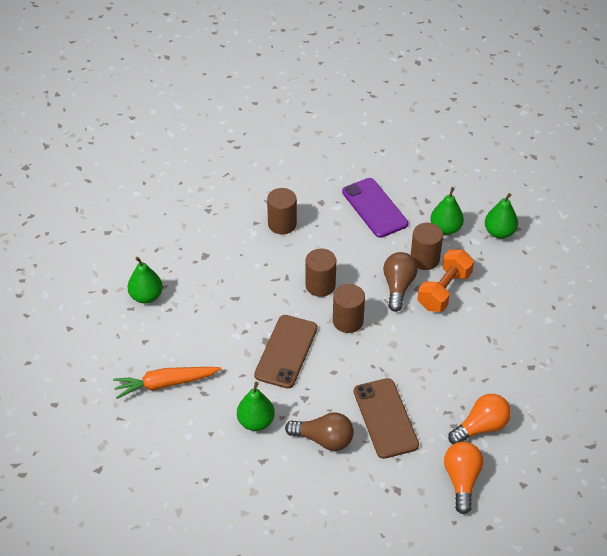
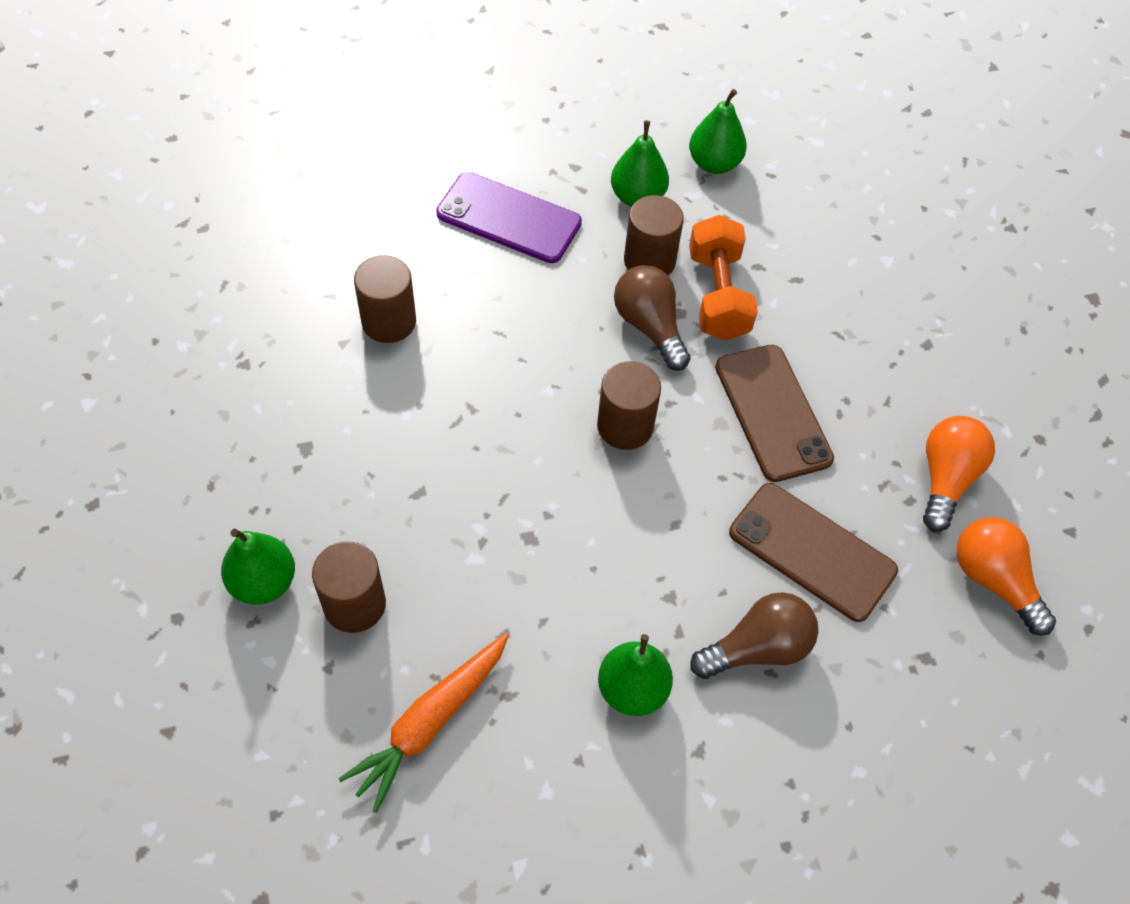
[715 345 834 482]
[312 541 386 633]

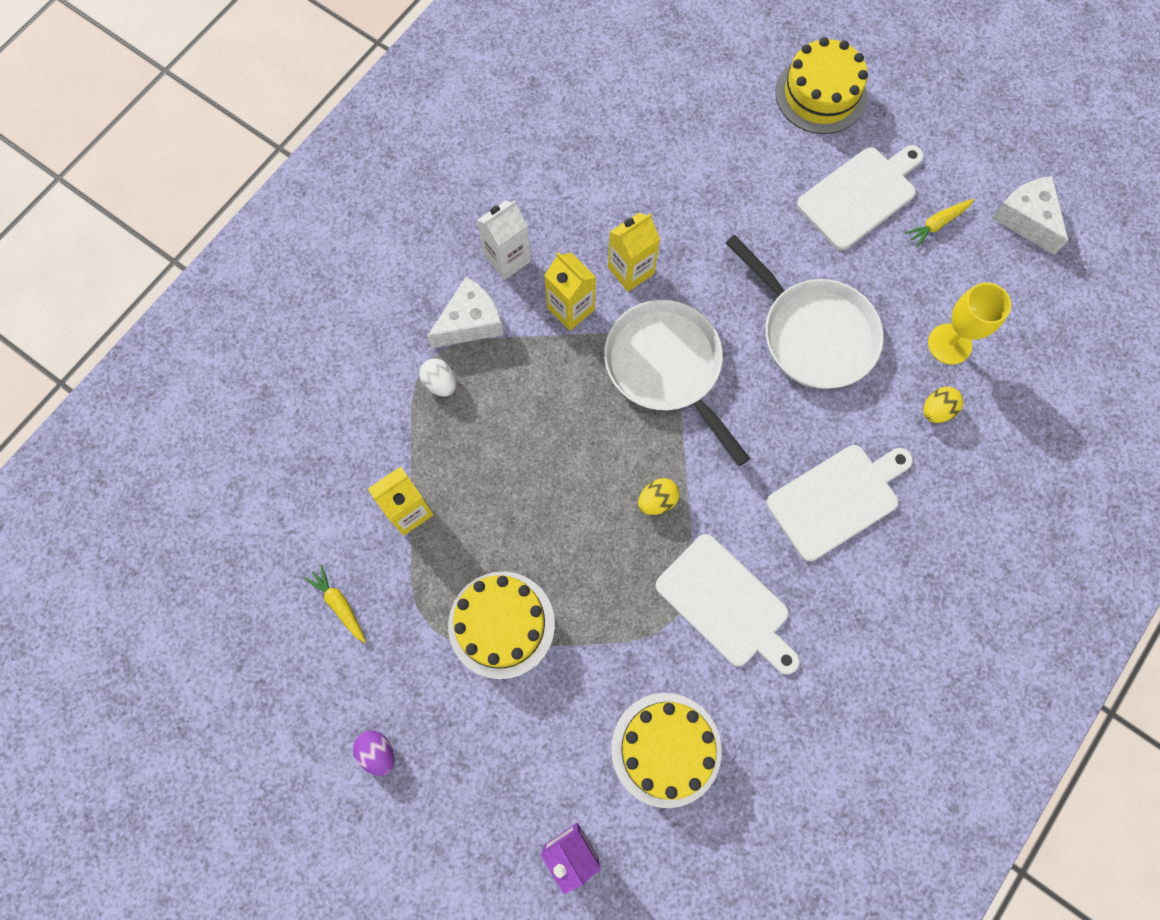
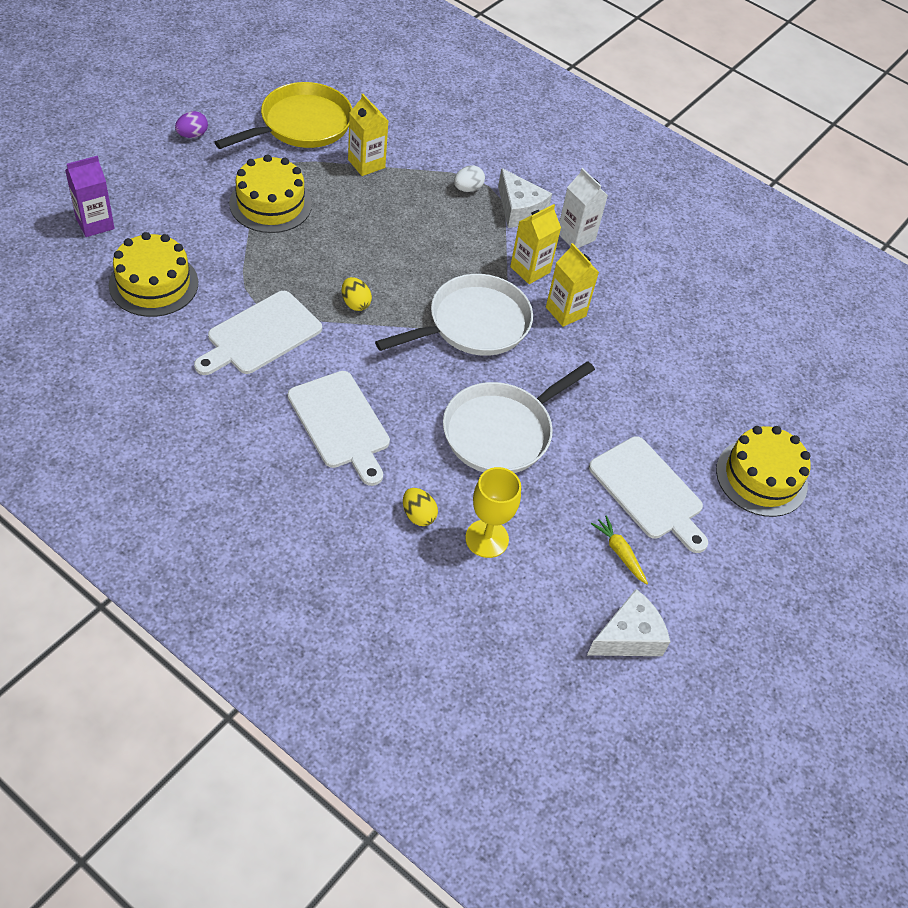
[215 82 352 149]

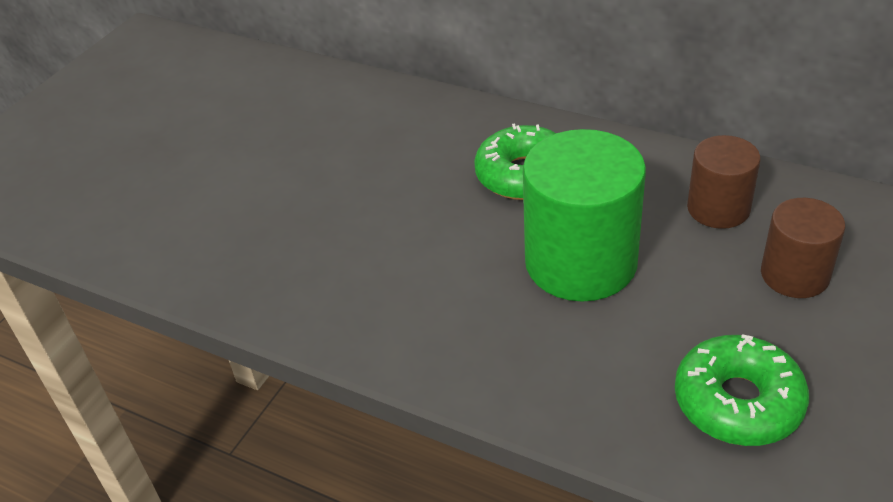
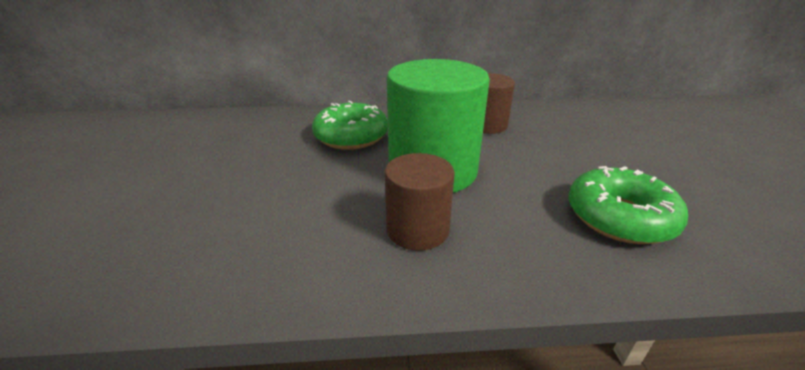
[385 153 455 251]

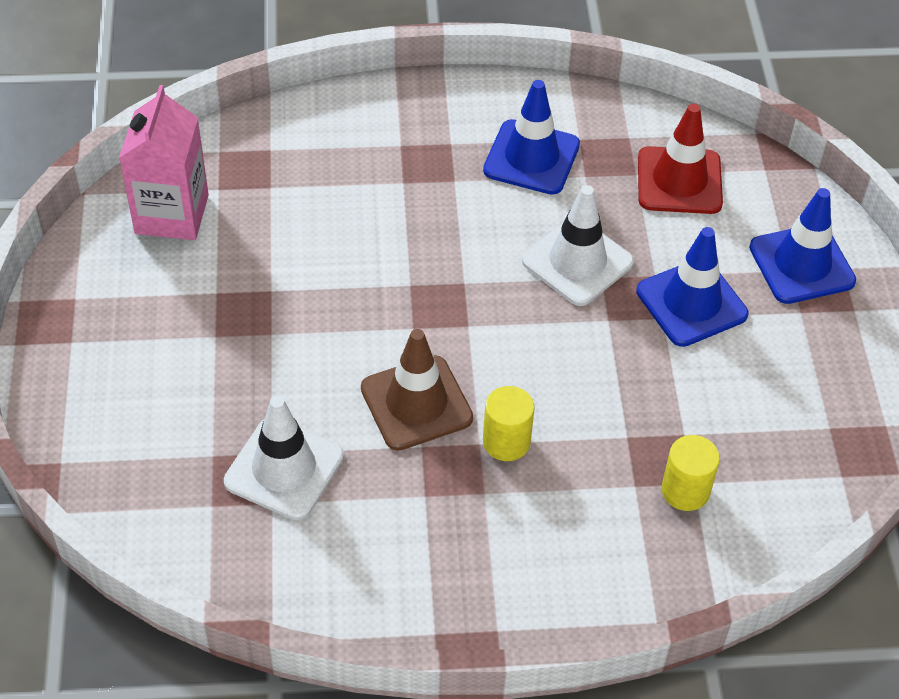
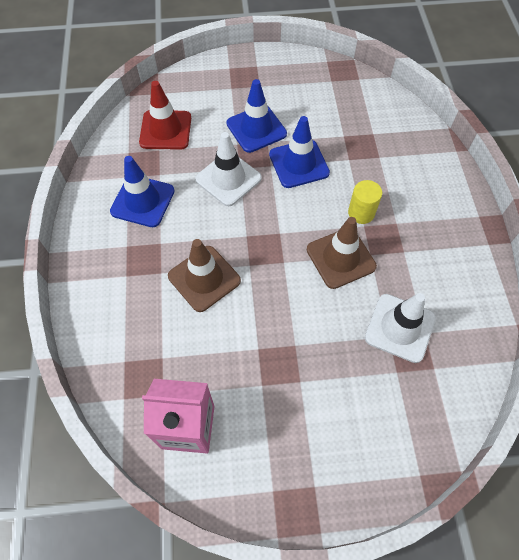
[661 435 720 511] (first image)
[168 239 241 312]
[269 116 330 188]

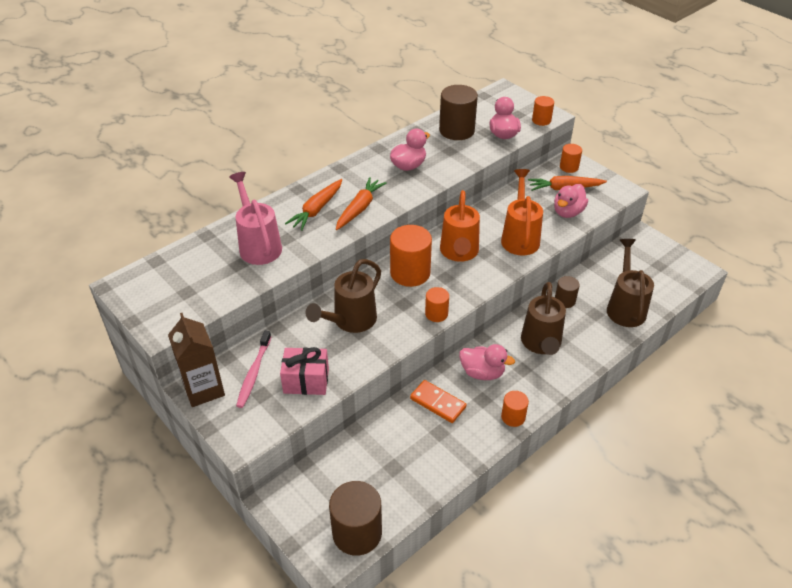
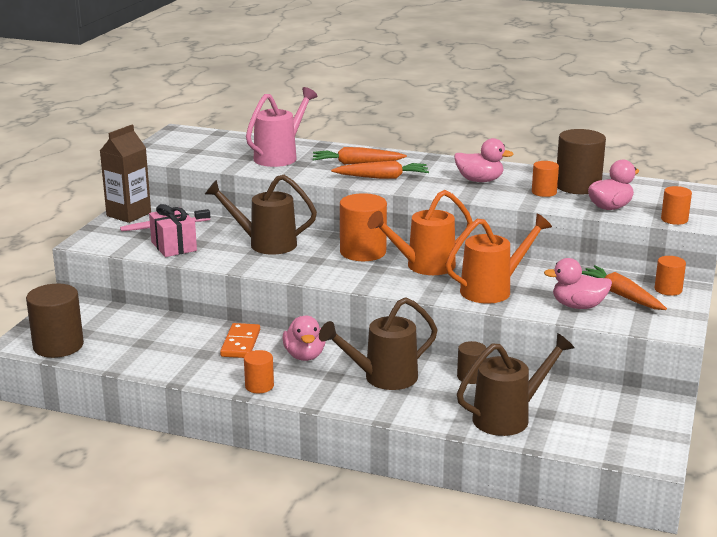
[532 161 559 197]

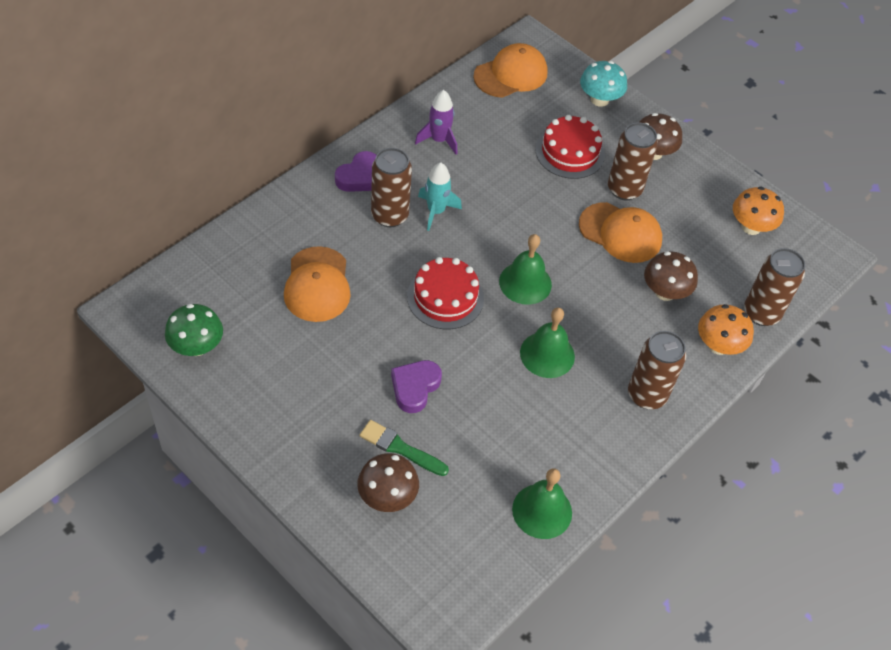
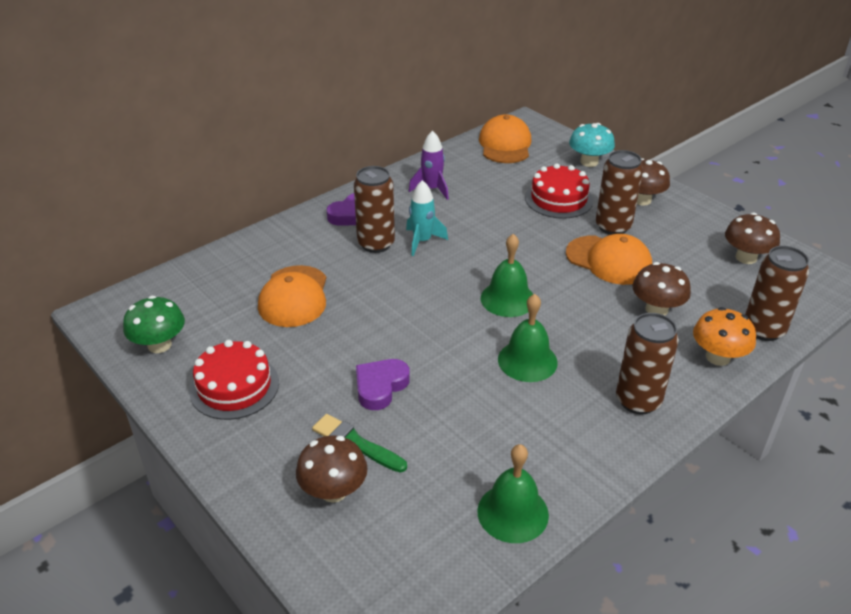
[189 340 279 420]
[725 213 780 264]
[479 114 532 163]

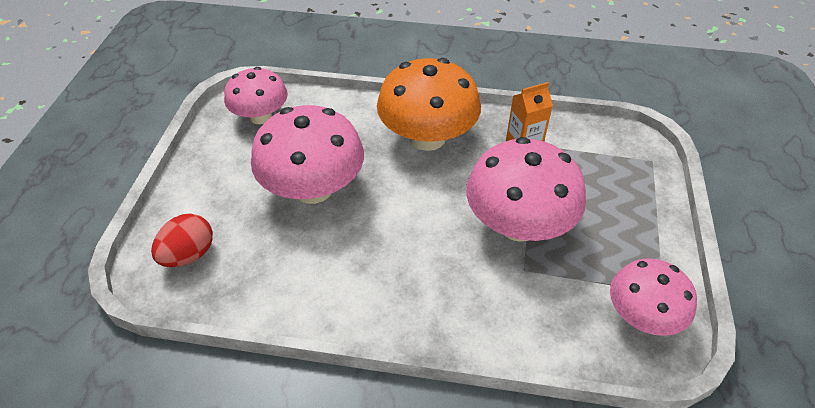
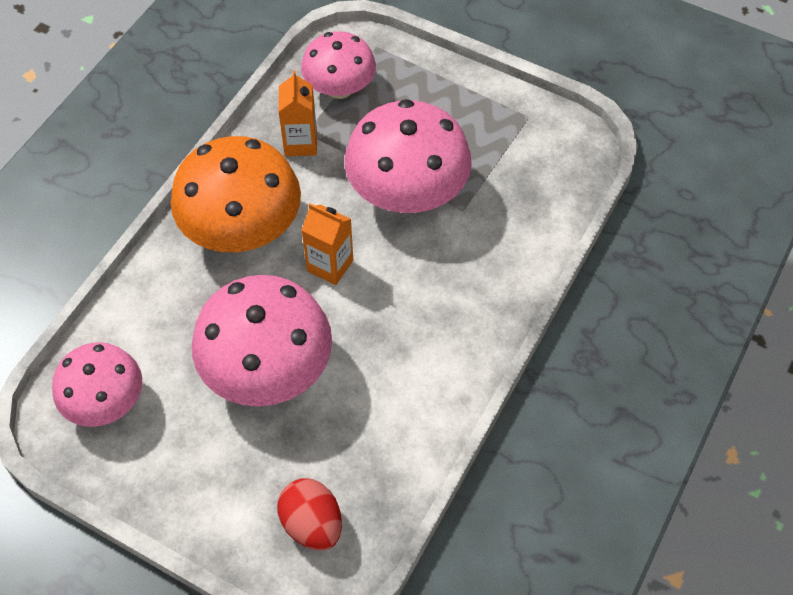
[301 203 353 285]
[301 31 376 99]

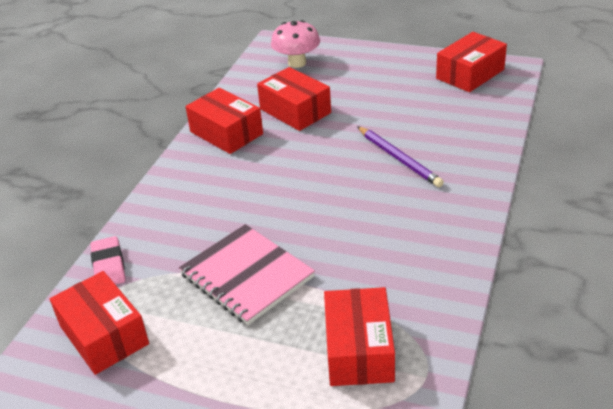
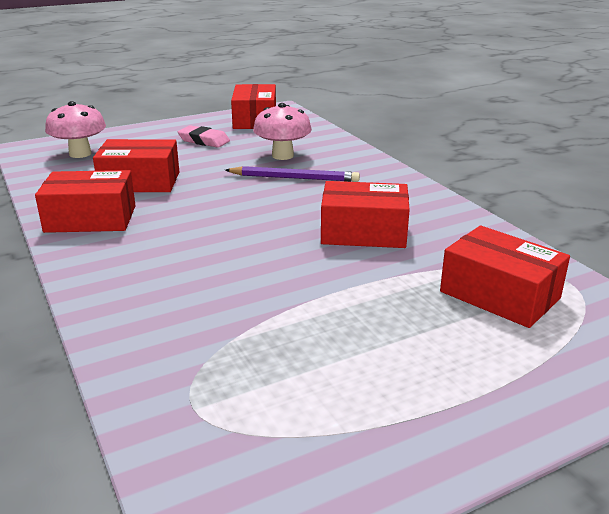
[179 224 315 325] (first image)
[253 103 312 160]
[321 181 410 248]
[178 125 230 148]

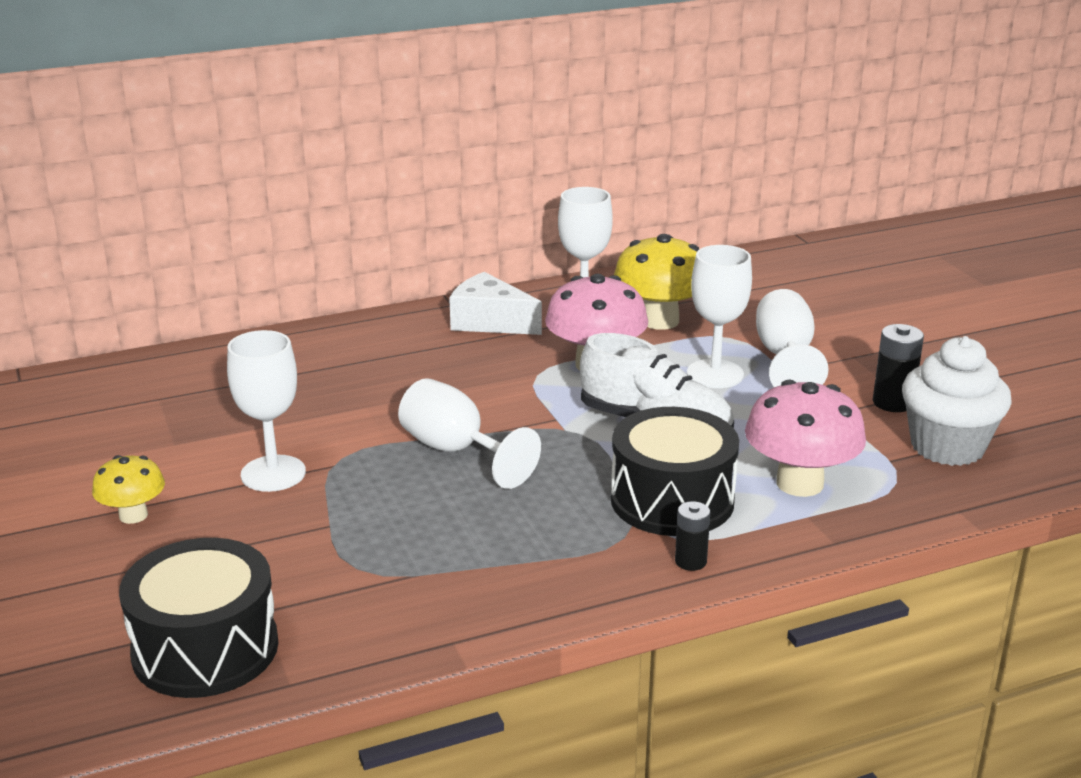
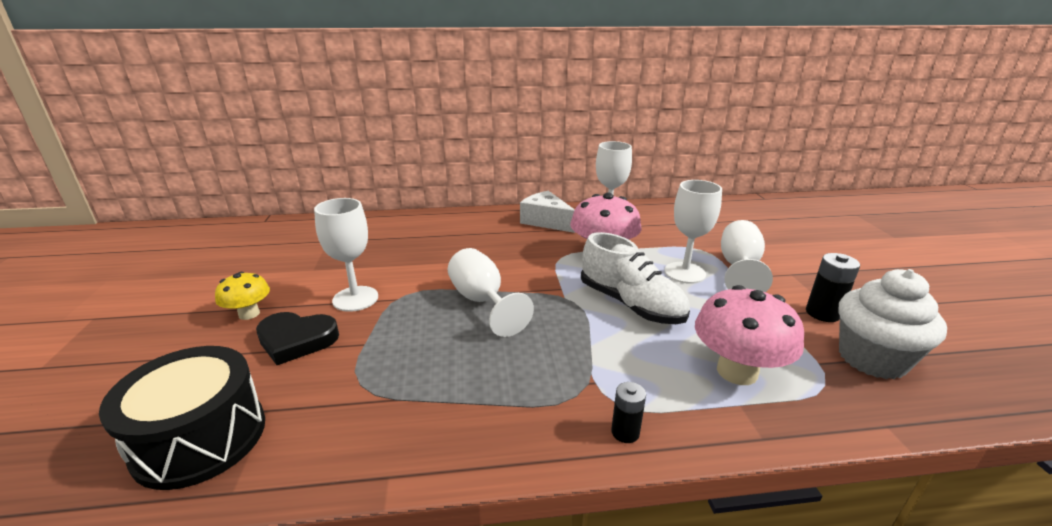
[611 407 739 536] (first image)
[614 234 699 330] (first image)
[256 312 339 365]

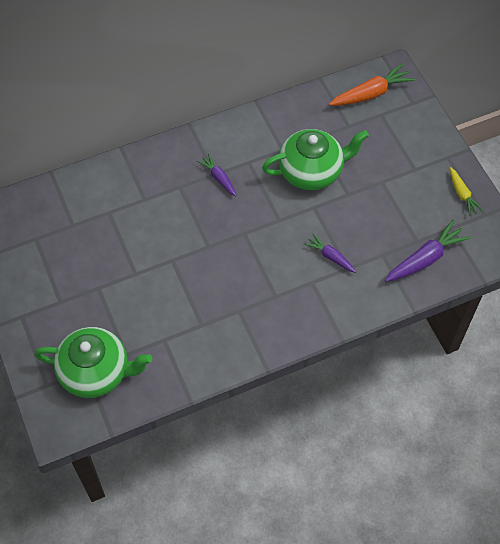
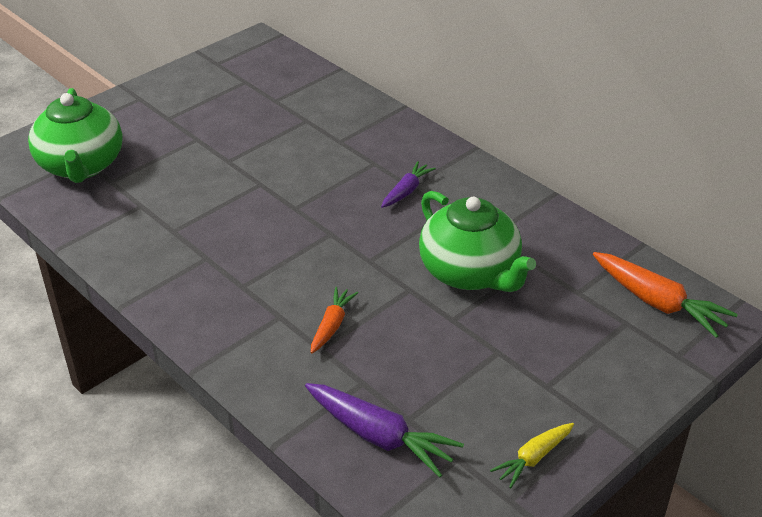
[311 287 358 353]

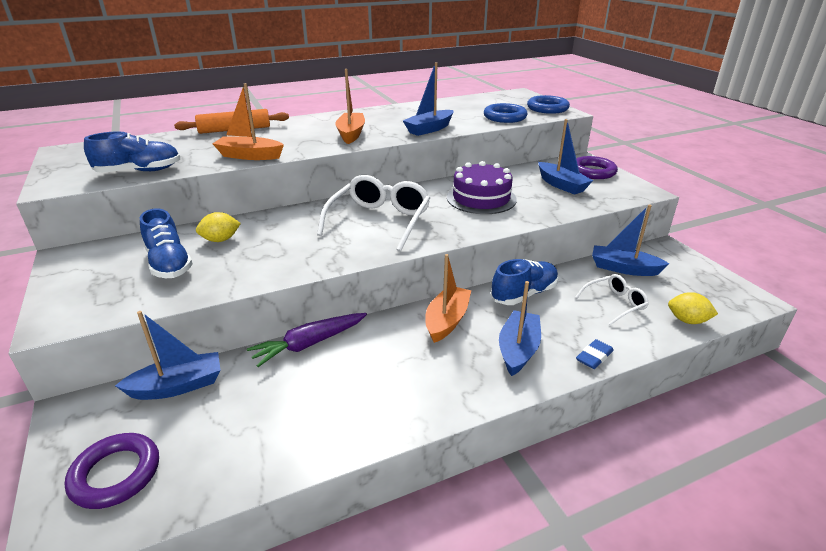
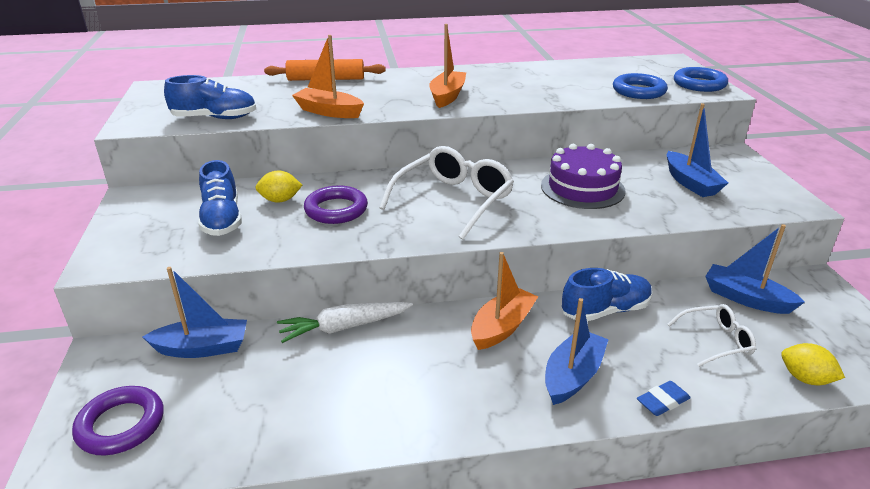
[403 62 454 136] (first image)
[304 185 368 224]
[277 302 413 343]

